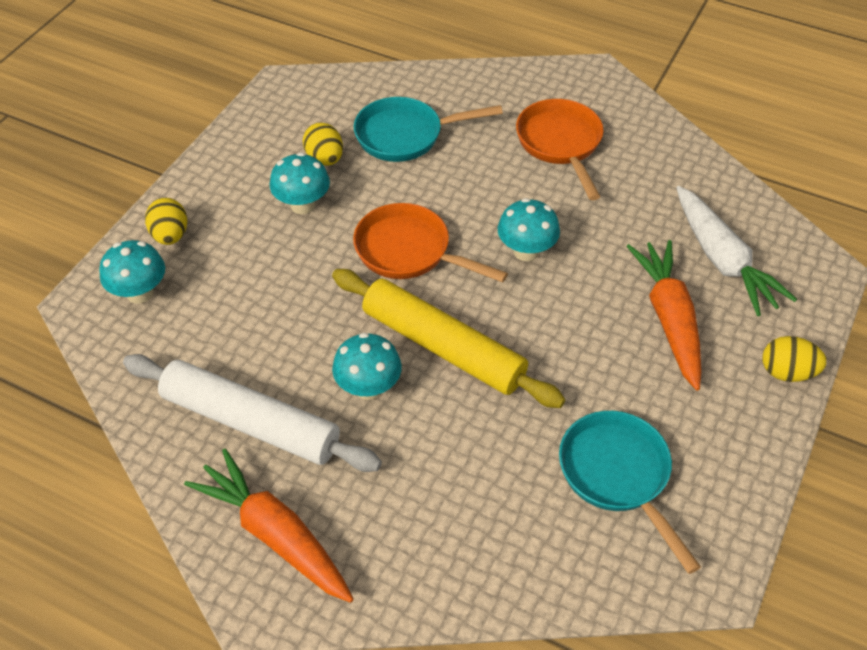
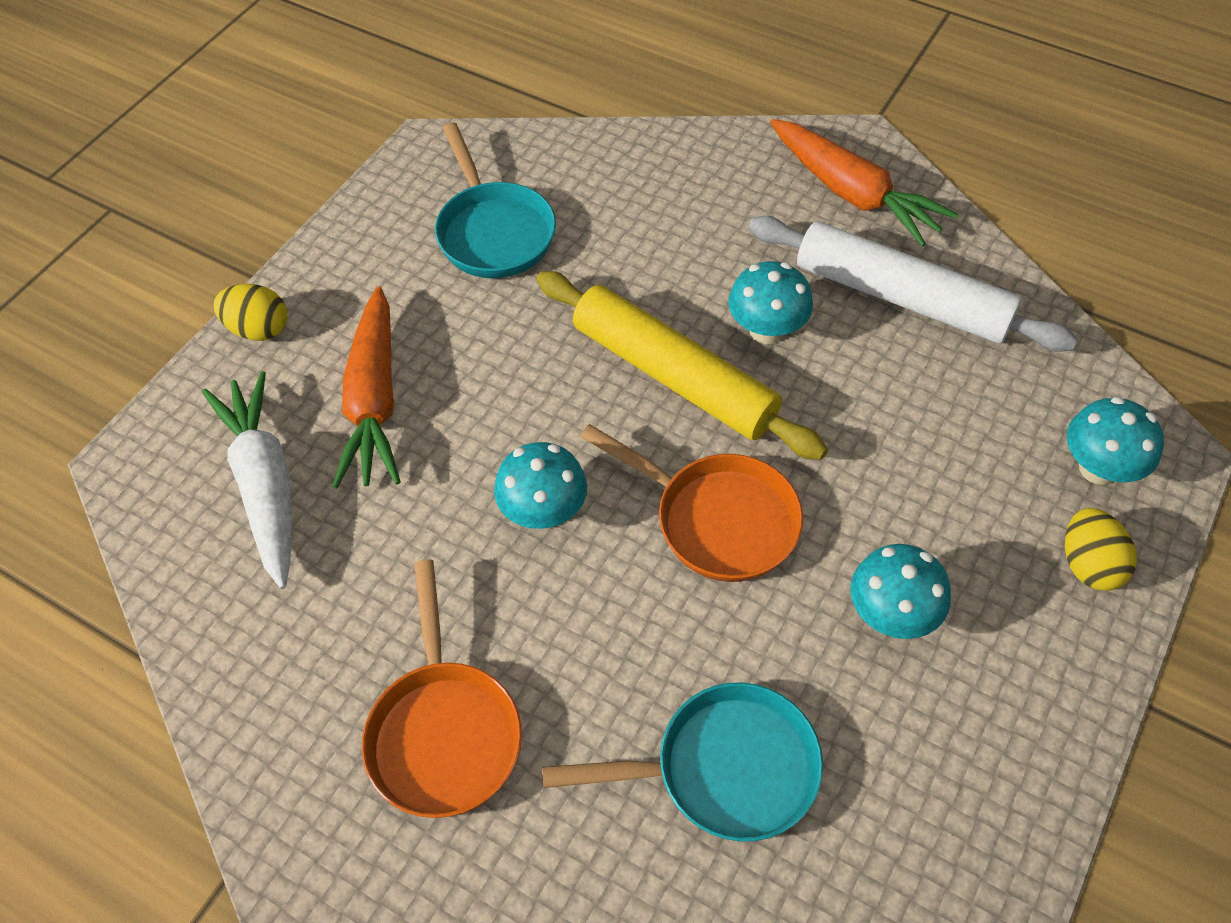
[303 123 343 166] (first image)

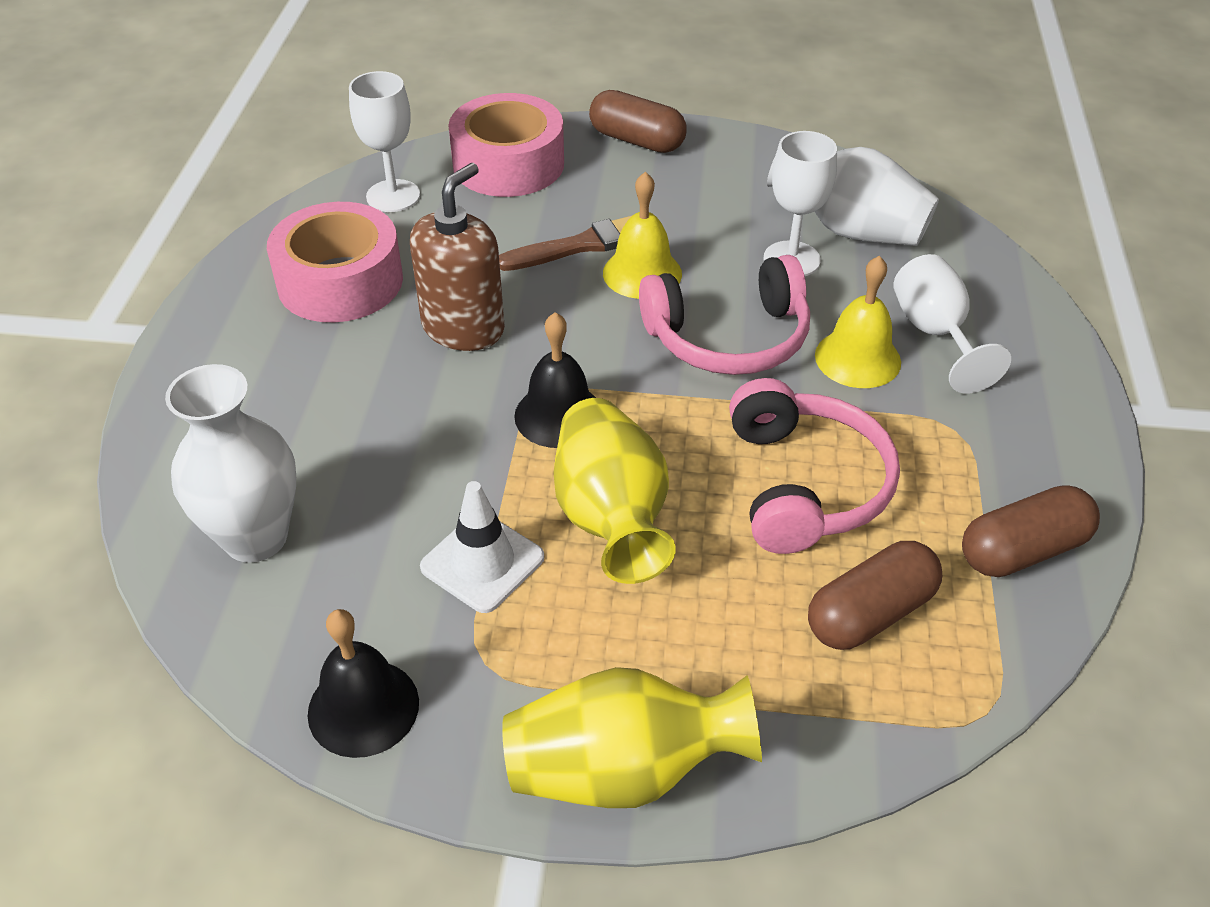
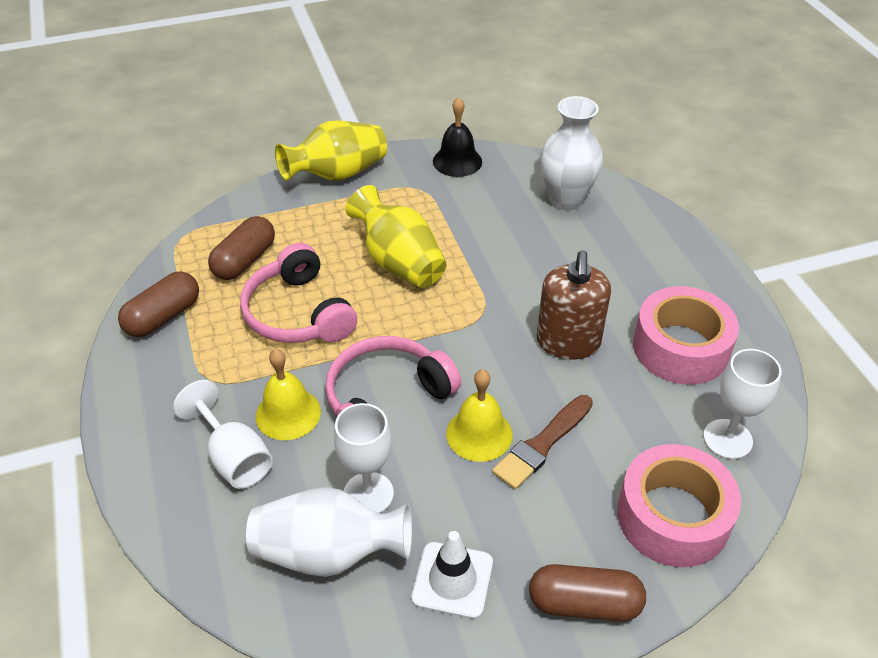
[514 312 596 448] (first image)
[412 531 493 619]

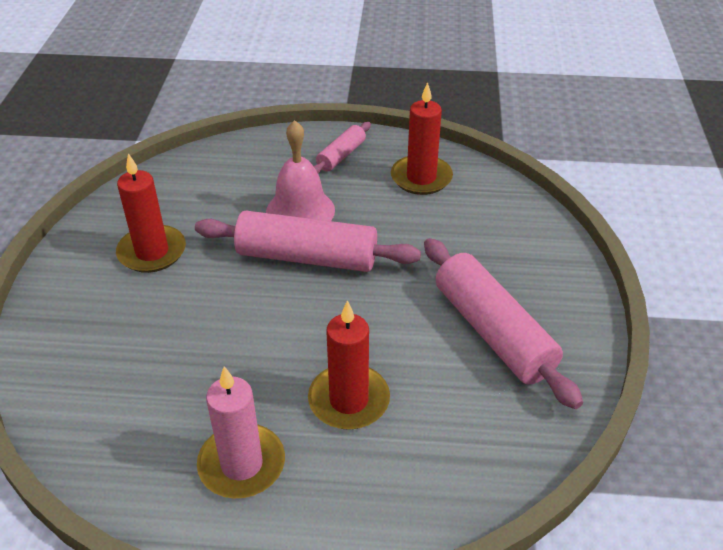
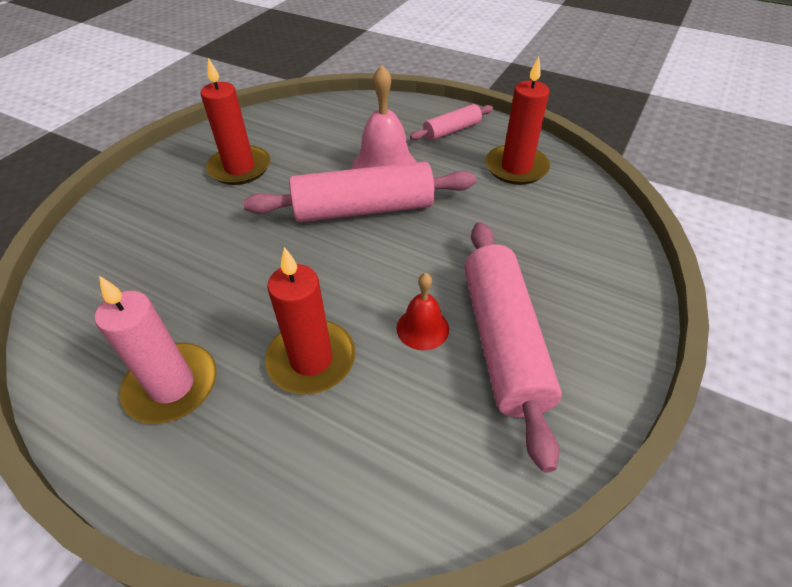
[396 273 449 350]
[243 161 476 222]

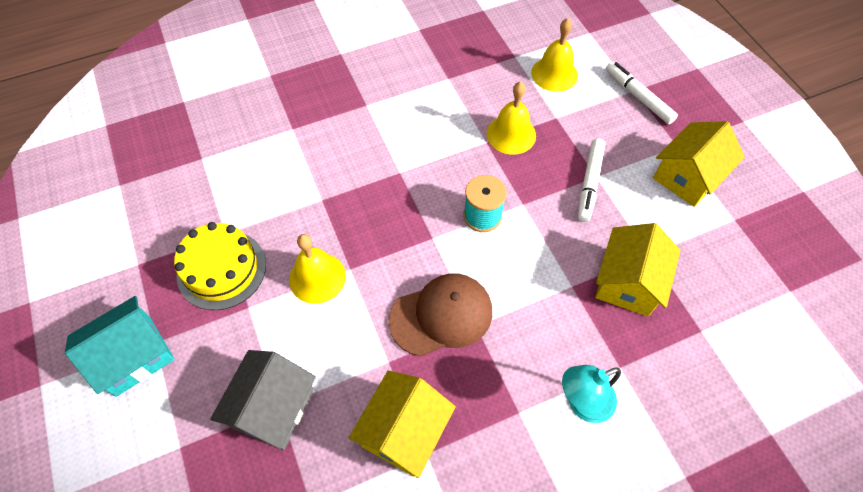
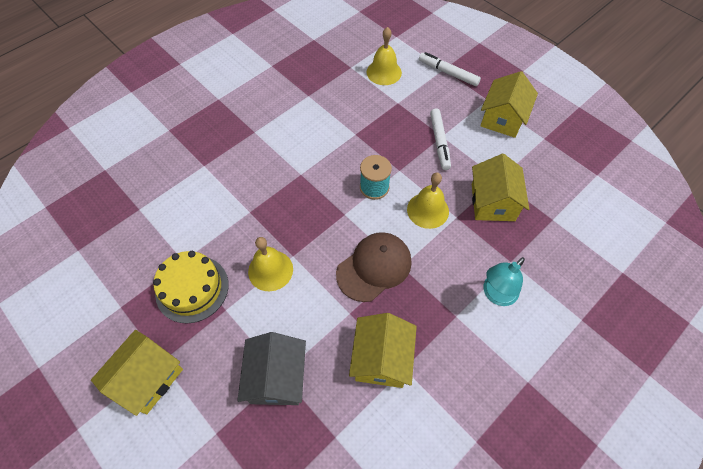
[407 172 449 229]
[91 330 183 416]

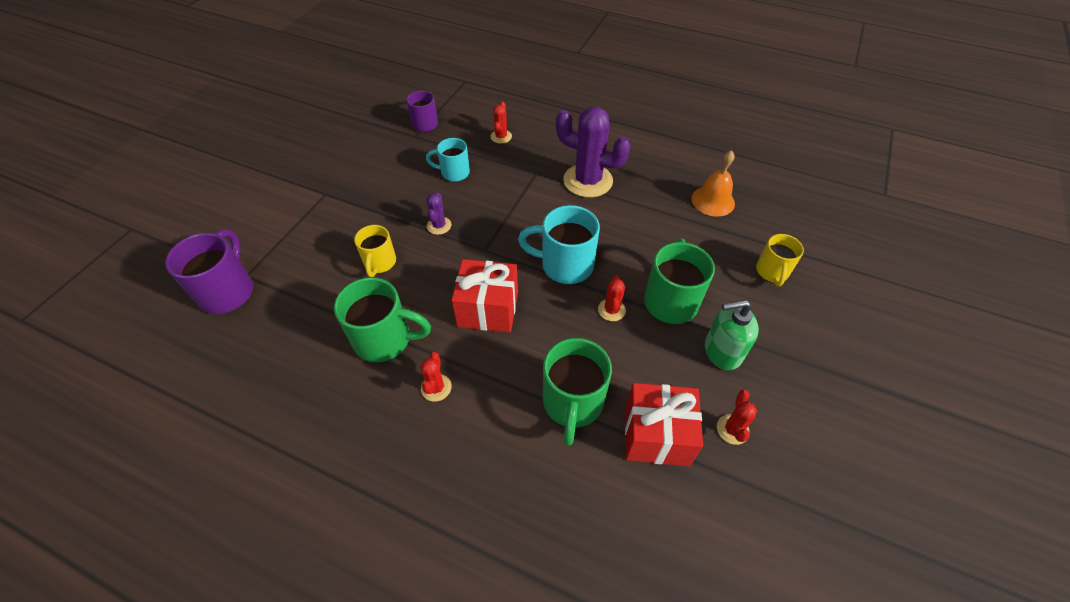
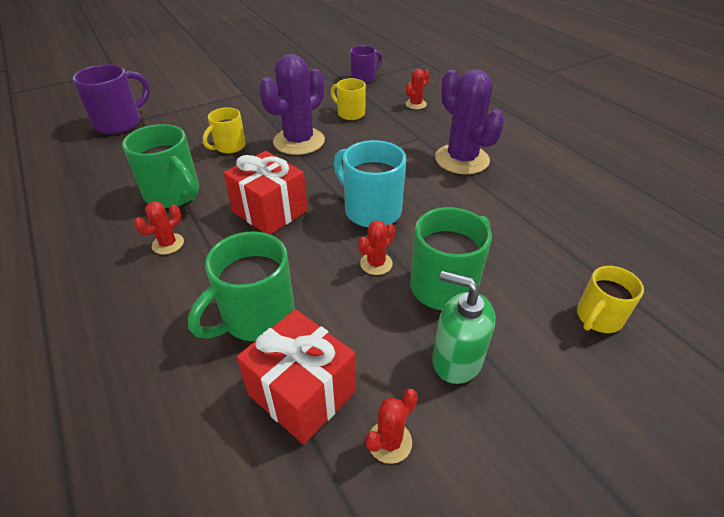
[691 150 735 217] (first image)
[330 78 366 120]
[259 54 325 155]

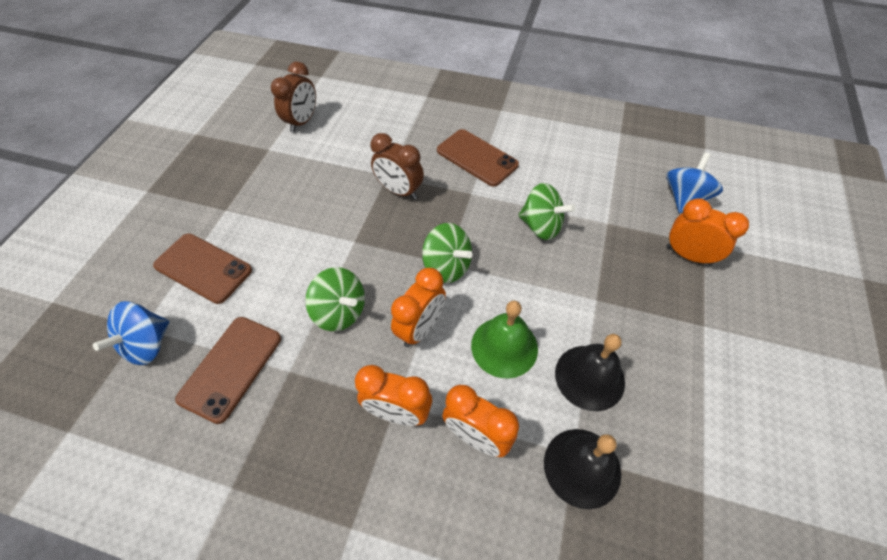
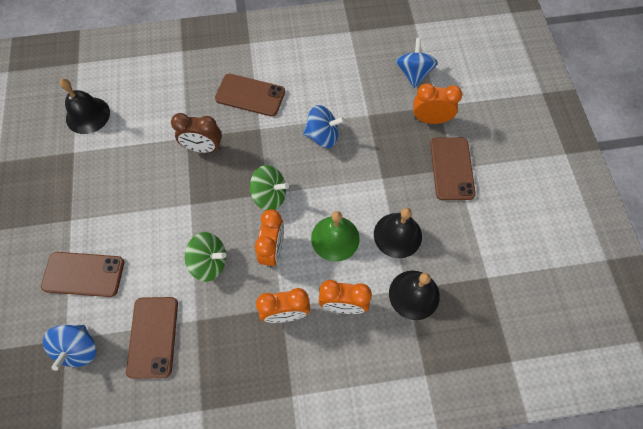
[430 137 476 200]
[60 79 110 134]
[303 105 345 148]

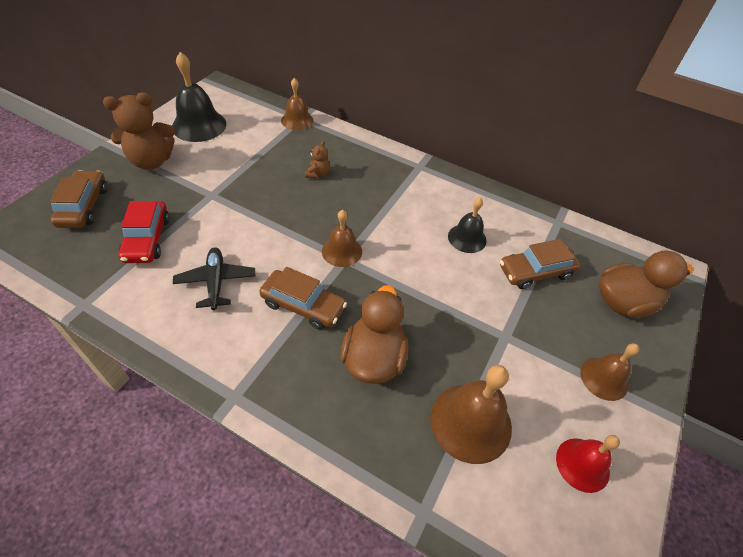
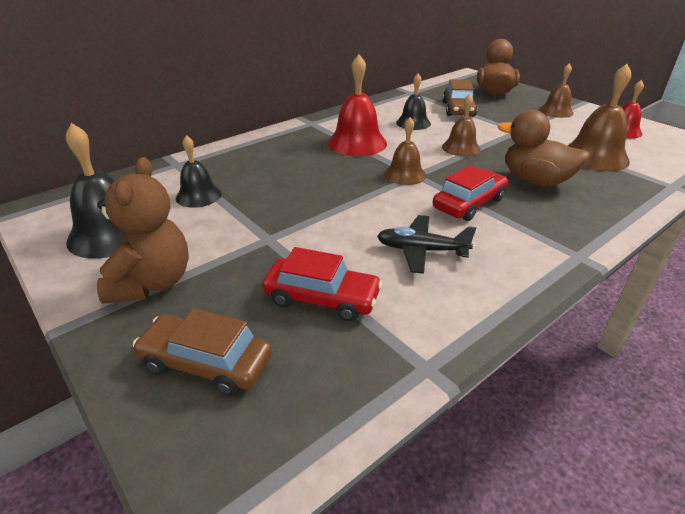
[305 141 330 178] (first image)
[176 135 222 208]
[328 54 387 156]
[442 94 481 156]
[433 165 508 221]

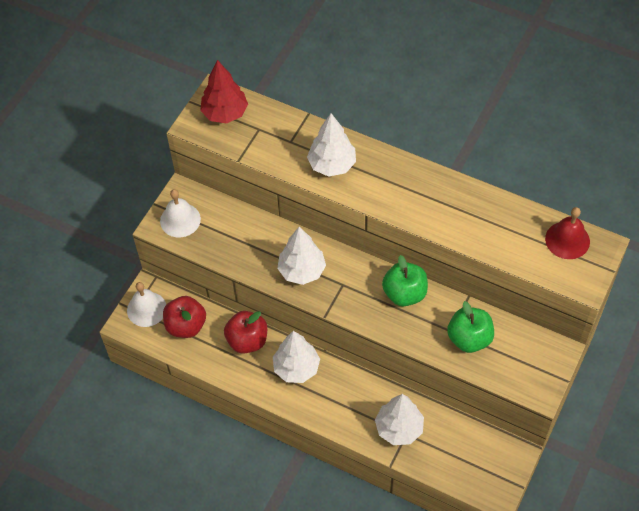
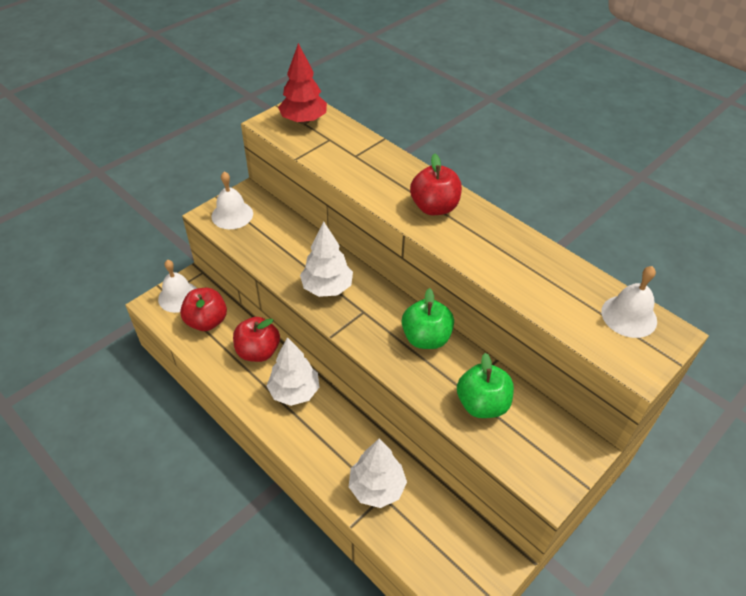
[307 113 356 176] (first image)
[410 153 462 215]
[601 266 657 338]

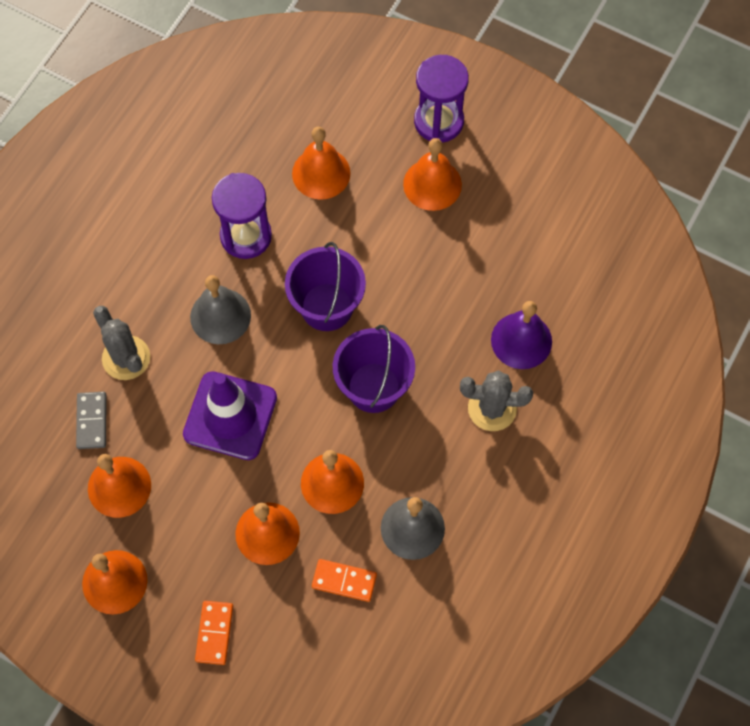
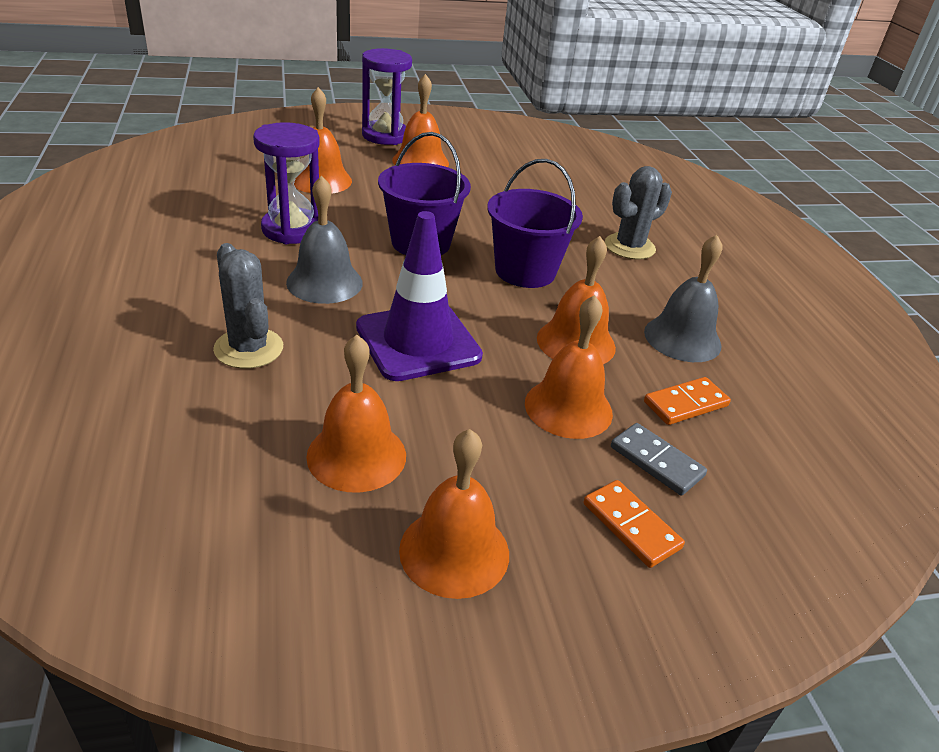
[491 301 552 369] (first image)
[611 423 707 495]
[213 243 283 369]

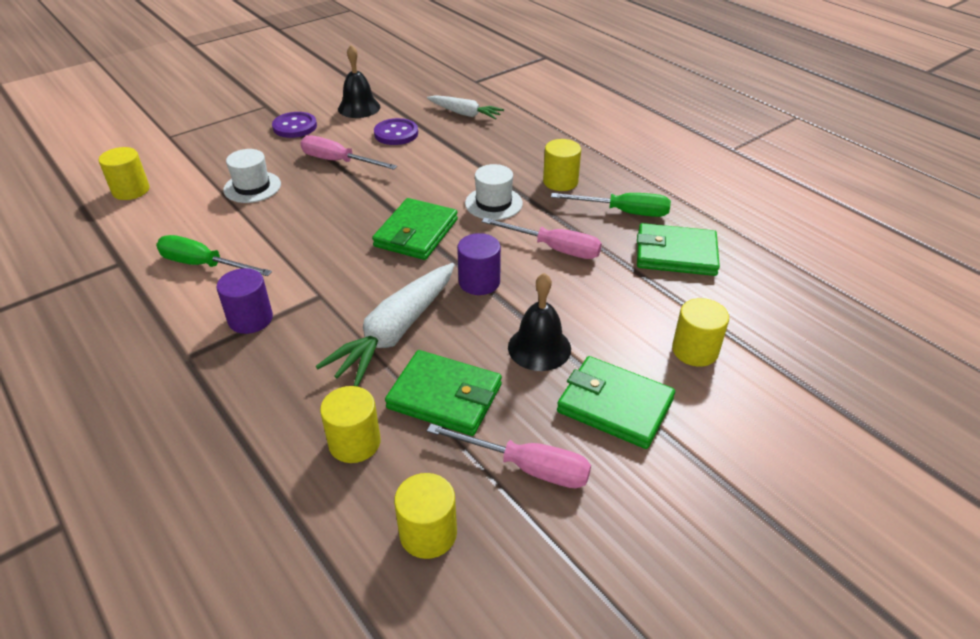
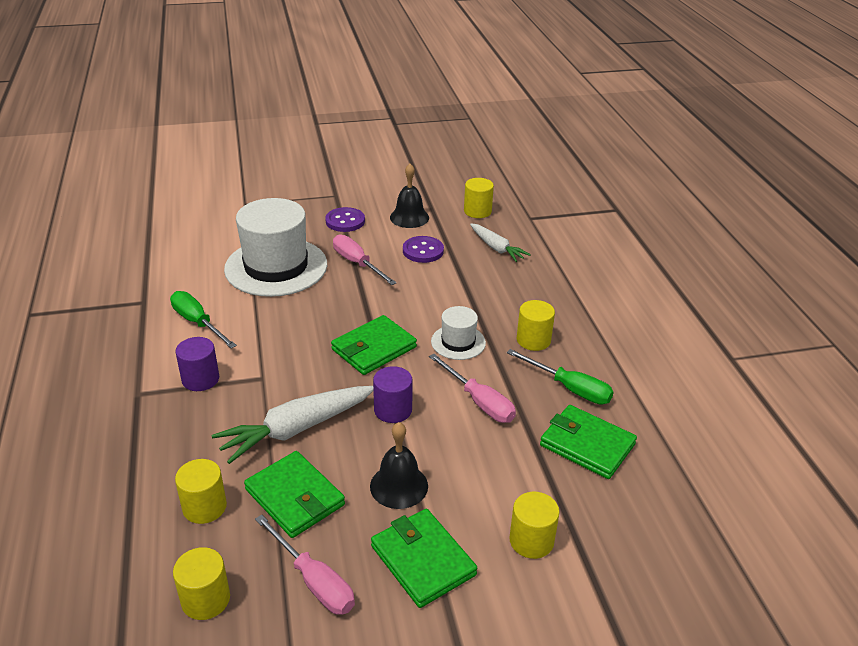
[464 178 494 218]
[224 198 327 297]

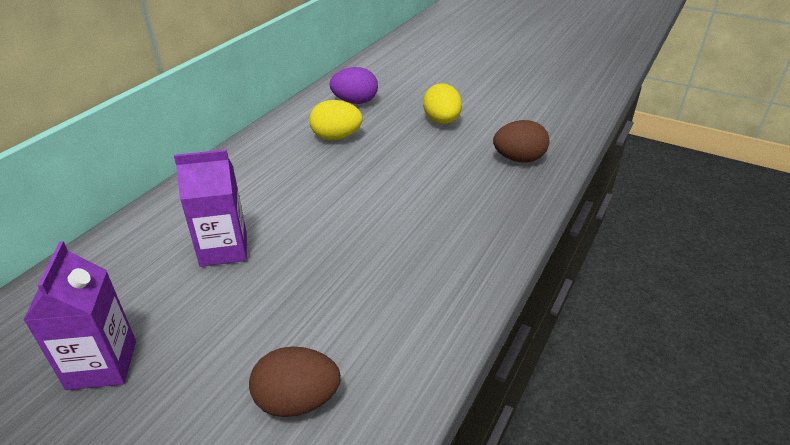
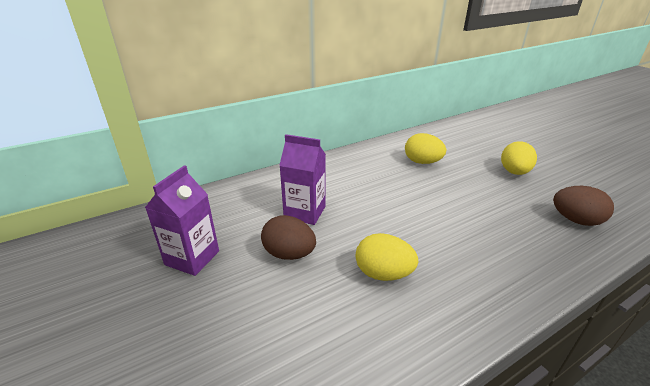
[330 67 378 104] (first image)
[356 233 418 281]
[261 215 316 260]

